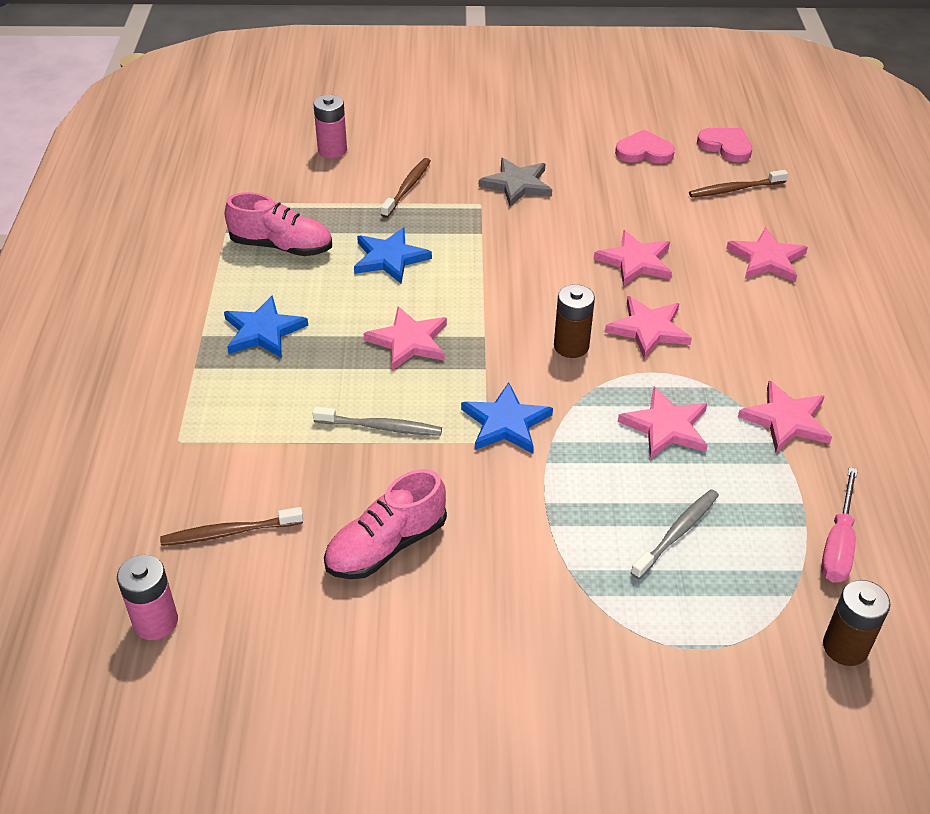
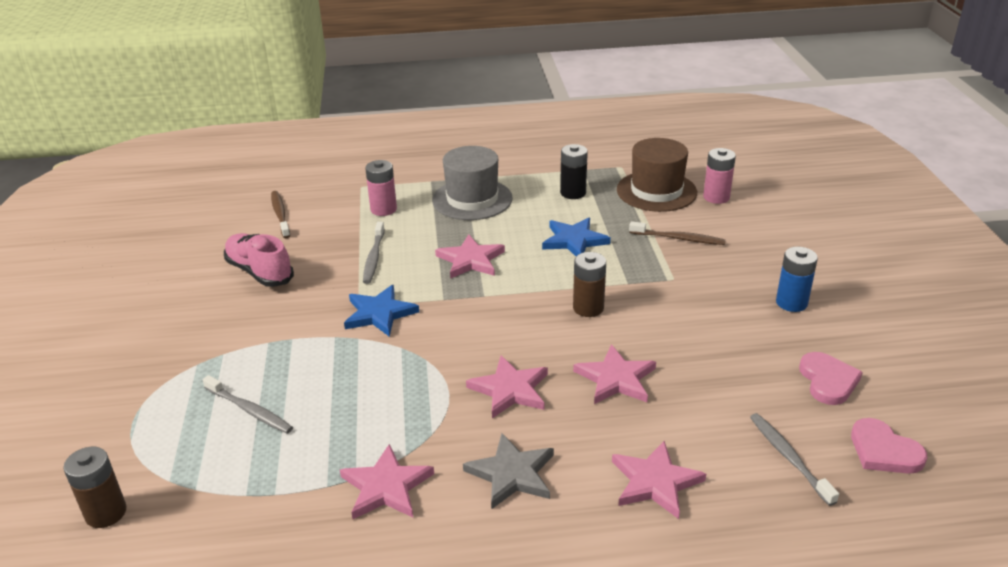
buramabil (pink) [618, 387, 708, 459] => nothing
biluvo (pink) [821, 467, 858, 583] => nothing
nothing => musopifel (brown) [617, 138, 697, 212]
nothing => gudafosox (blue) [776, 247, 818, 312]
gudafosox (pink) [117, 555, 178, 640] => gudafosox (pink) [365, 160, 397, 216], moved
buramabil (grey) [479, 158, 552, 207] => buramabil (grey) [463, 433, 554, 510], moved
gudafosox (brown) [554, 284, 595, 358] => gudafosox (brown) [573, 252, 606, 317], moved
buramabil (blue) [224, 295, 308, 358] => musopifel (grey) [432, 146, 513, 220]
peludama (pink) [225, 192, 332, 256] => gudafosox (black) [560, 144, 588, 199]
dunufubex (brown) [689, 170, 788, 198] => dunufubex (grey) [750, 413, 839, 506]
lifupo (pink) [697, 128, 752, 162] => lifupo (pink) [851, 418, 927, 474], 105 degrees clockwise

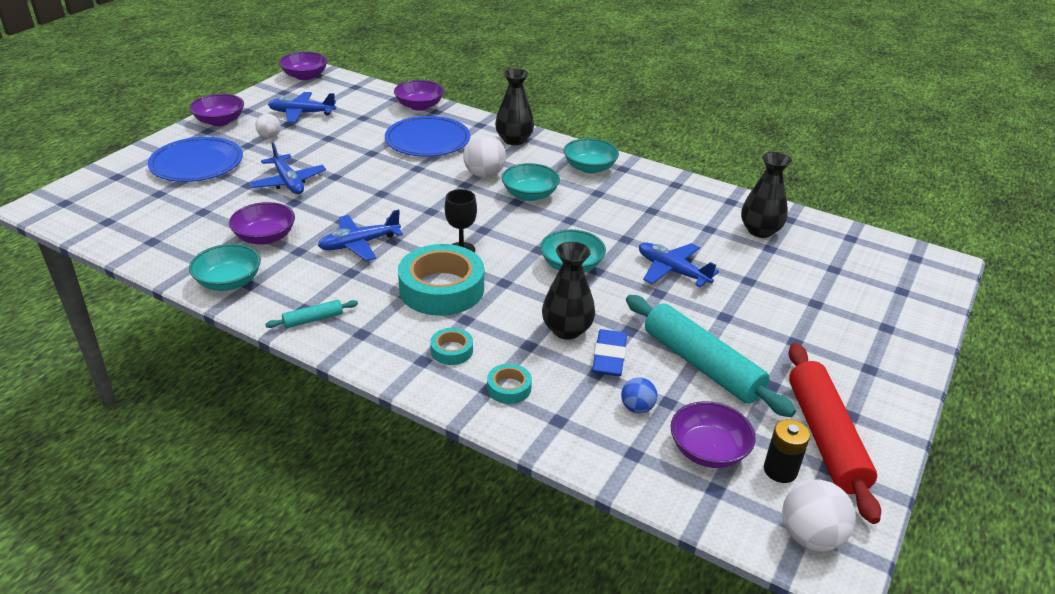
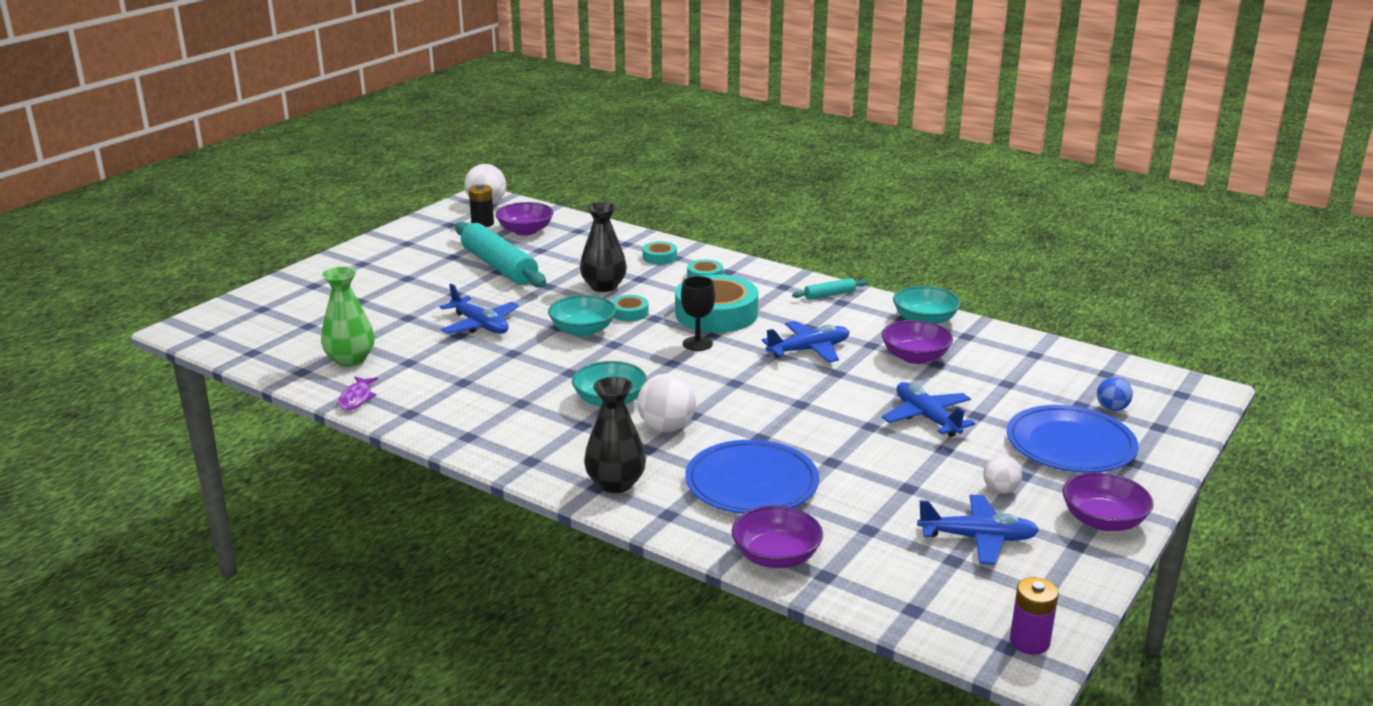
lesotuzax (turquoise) [564, 138, 619, 174] => nothing
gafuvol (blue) [592, 329, 627, 376] => nothing
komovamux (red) [788, 343, 881, 524] => nothing
nothing => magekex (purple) [338, 377, 378, 410]
nothing => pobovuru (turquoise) [611, 295, 649, 321]
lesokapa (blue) [621, 377, 657, 414] => lesokapa (blue) [1097, 377, 1133, 411], moved
lesotuzax (purple) [279, 52, 328, 80] => gudafosox (purple) [1010, 577, 1058, 654]
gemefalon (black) [741, 152, 792, 238] => gemefalon (green) [321, 267, 375, 367]

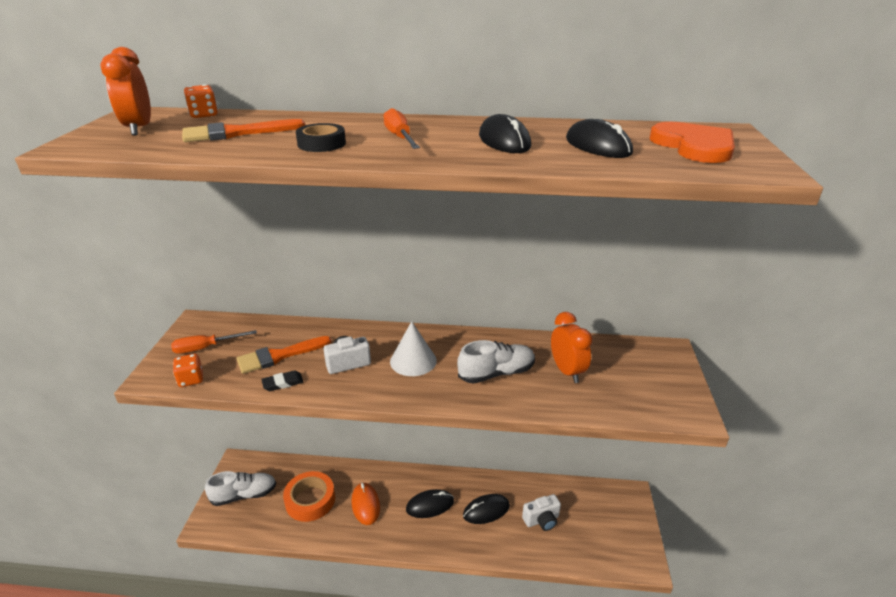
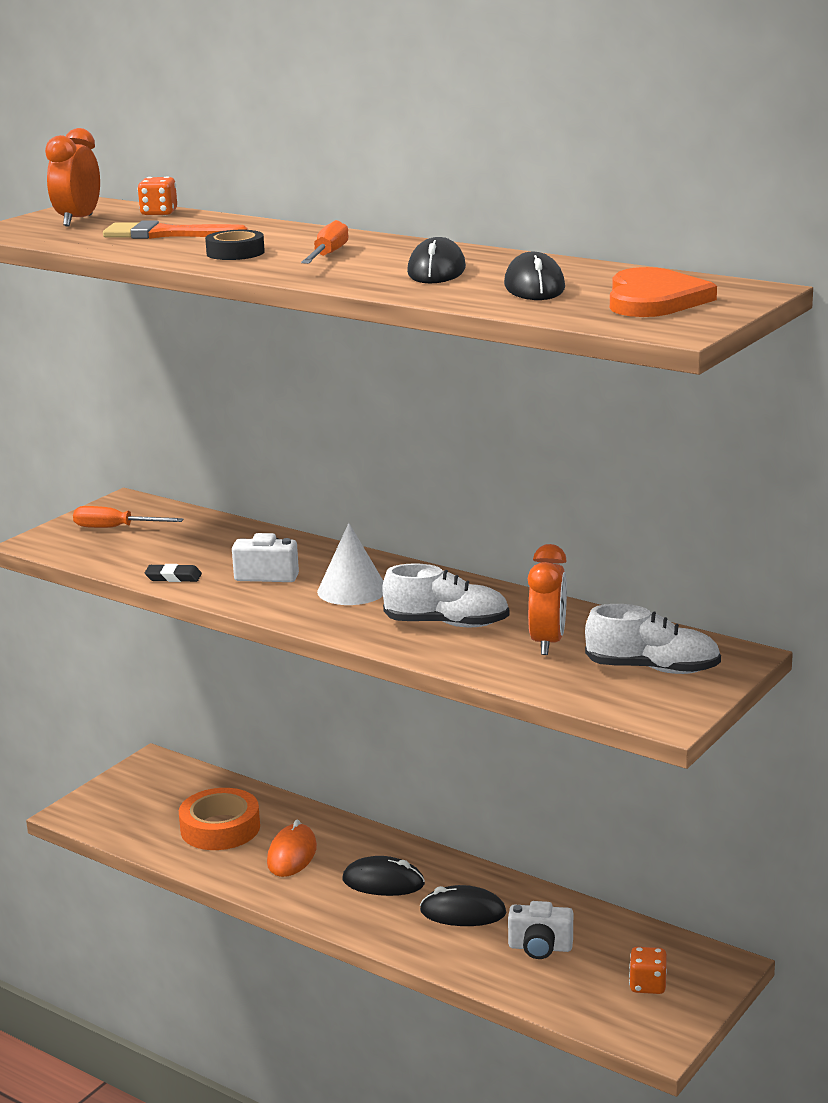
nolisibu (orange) [237, 336, 332, 374] => nothing
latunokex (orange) [173, 354, 203, 387] => latunokex (orange) [629, 947, 667, 994], moved
peludama (white) [205, 471, 276, 506] => peludama (white) [585, 604, 721, 674], moved

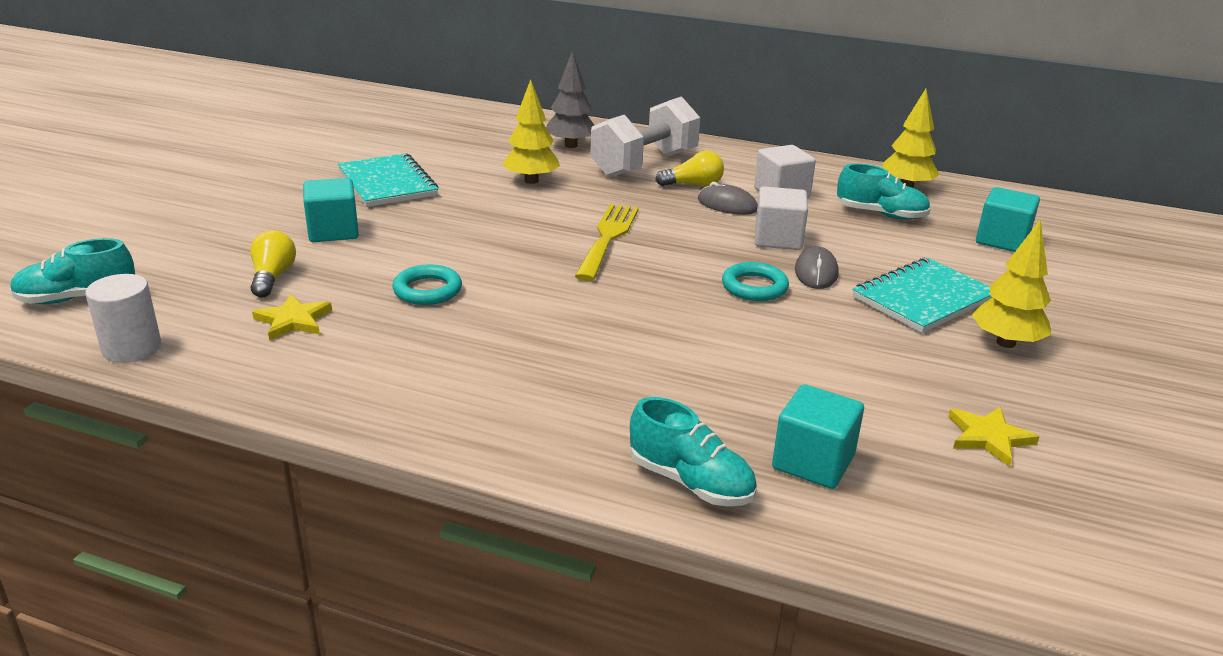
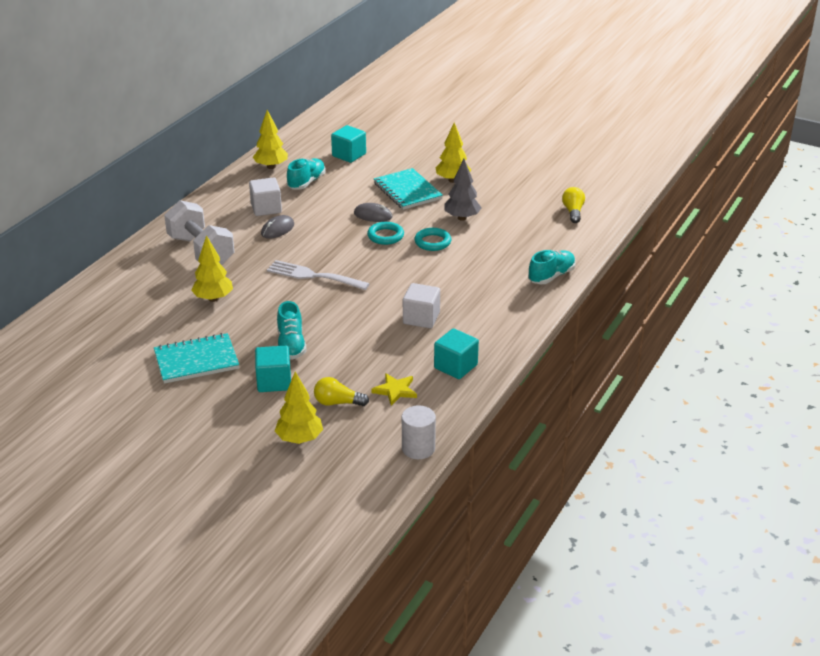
buramabil (yellow) [948, 407, 1040, 467] => nothing
nothing => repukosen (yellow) [275, 372, 323, 444]
peludama (turquoise) [10, 238, 135, 304] => peludama (turquoise) [277, 301, 307, 360], moved
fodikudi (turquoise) [392, 264, 462, 305] => fodikudi (turquoise) [414, 228, 451, 251], moved
repukosen (grey) [546, 51, 594, 148] => repukosen (grey) [444, 159, 482, 221], moved
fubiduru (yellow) [655, 151, 724, 186] => fubiduru (yellow) [562, 187, 585, 223], moved
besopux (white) [755, 186, 808, 250] => besopux (white) [403, 283, 440, 328], moved
besopux (turquoise) [772, 384, 864, 489] => besopux (turquoise) [434, 328, 479, 379], moved
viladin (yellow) [575, 204, 639, 281] => viladin (white) [267, 260, 370, 290]

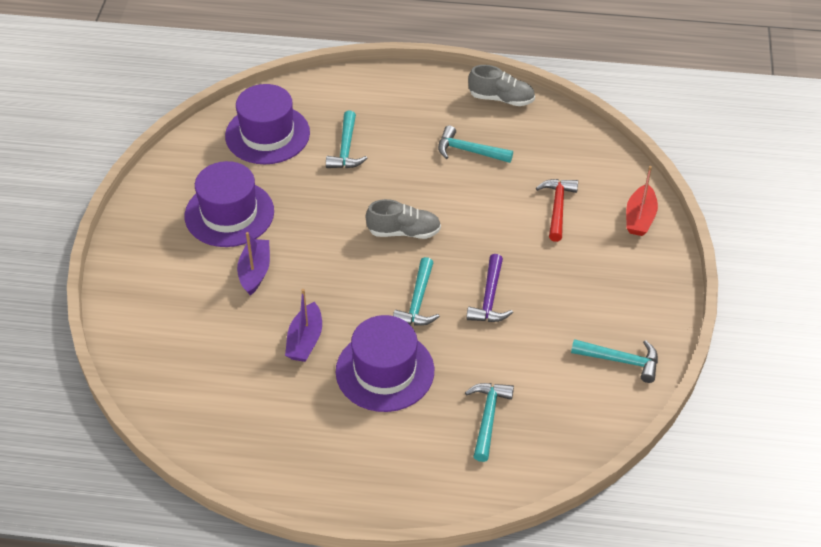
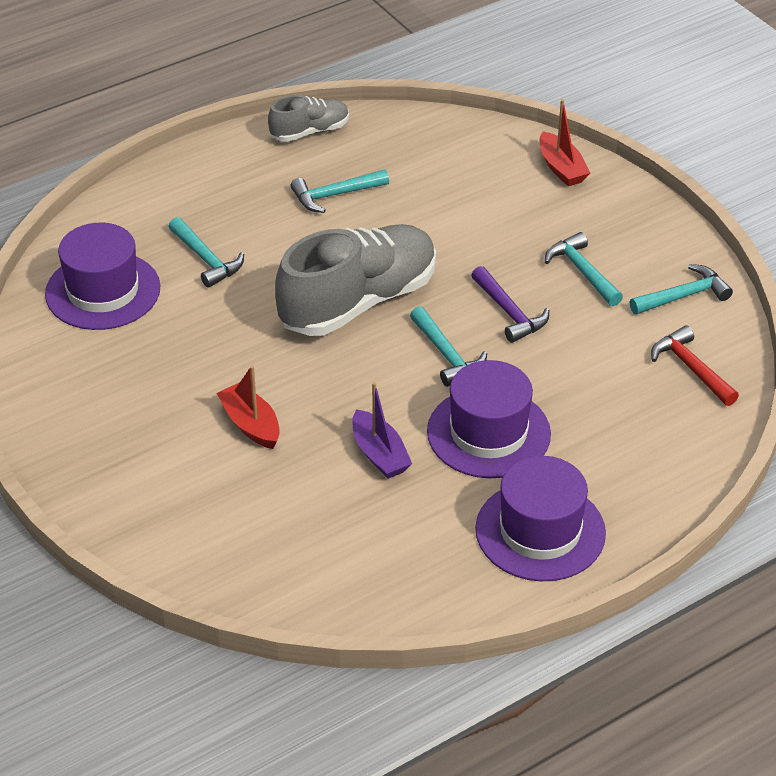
musopifel (purple) [185, 161, 274, 247] => musopifel (purple) [475, 456, 606, 581], moved
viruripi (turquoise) [465, 383, 514, 462] => viruripi (turquoise) [545, 232, 623, 306], moved
viruripi (red) [536, 179, 578, 242] => viruripi (red) [651, 326, 739, 406], moved
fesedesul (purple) [237, 232, 270, 295] => fesedesul (red) [217, 365, 280, 449]
peludama (grey) [366, 199, 441, 239] => peludama (grey) [275, 224, 436, 336], x1.98

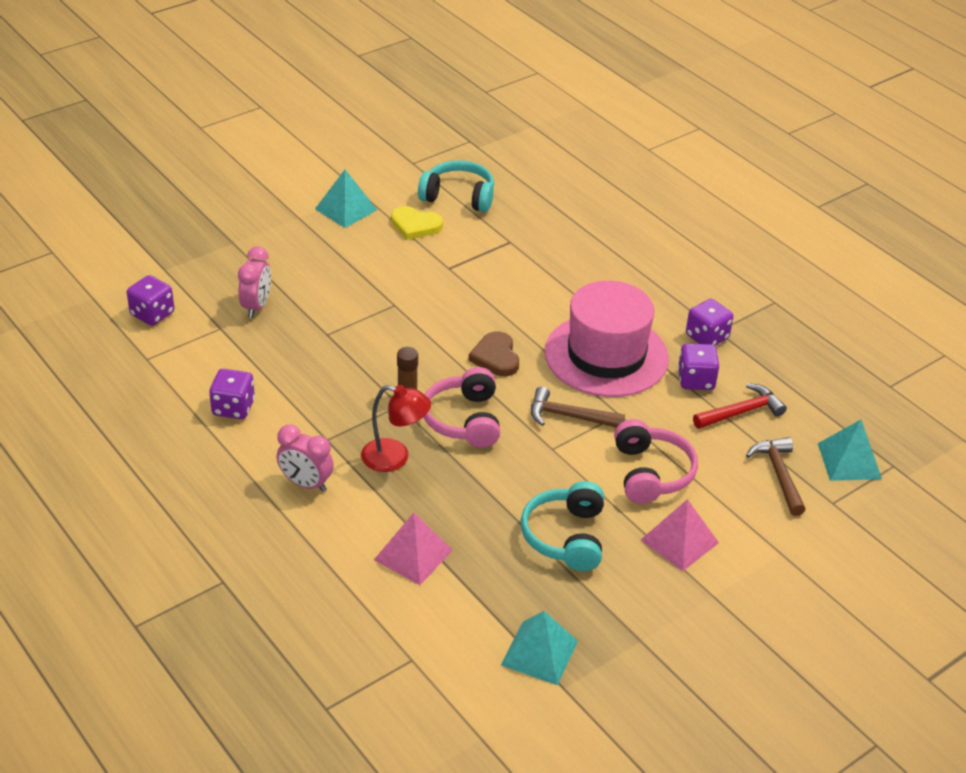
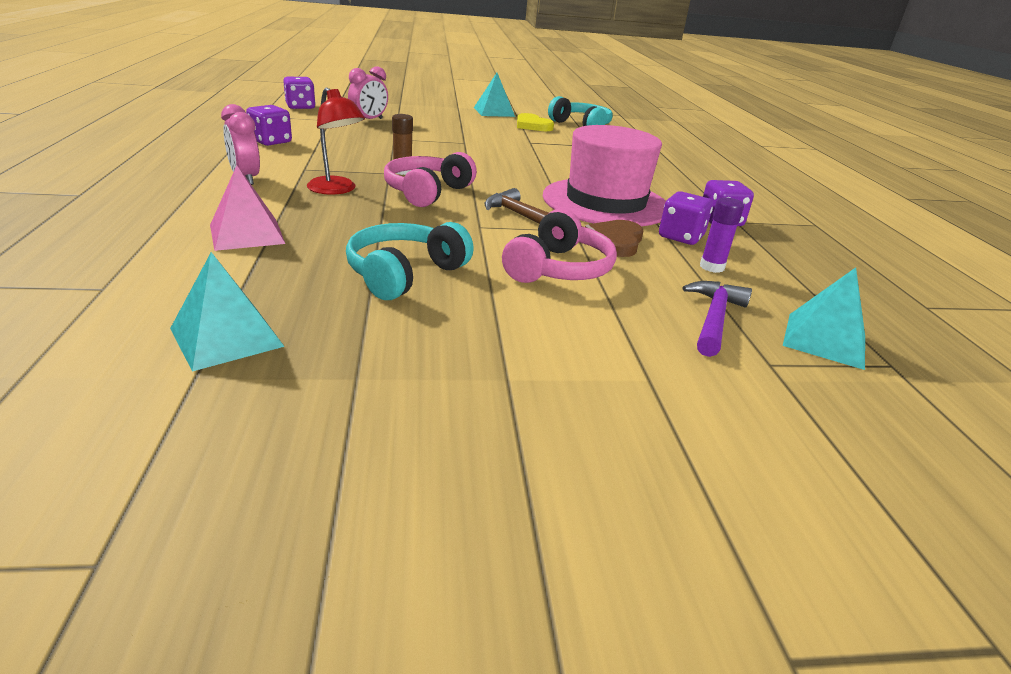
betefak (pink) [641, 499, 719, 571] => nothing
lifupo (brown) [469, 331, 519, 376] => lifupo (brown) [585, 220, 643, 257], moved
viruripi (red) [693, 383, 787, 429] => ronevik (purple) [700, 197, 744, 273]
viruripi (brown) [746, 437, 806, 516] => viruripi (purple) [682, 281, 752, 357]

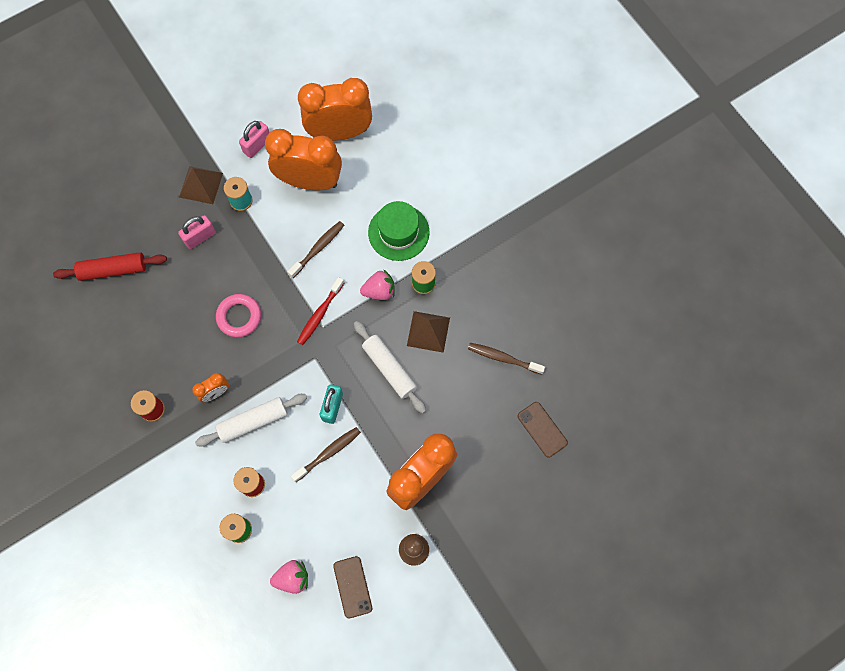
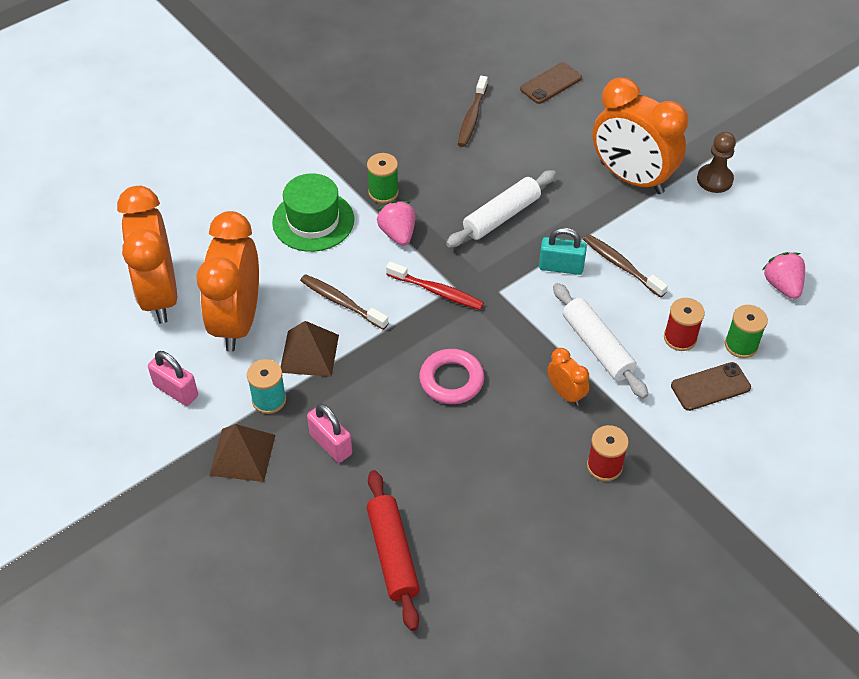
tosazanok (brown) [333, 556, 372, 619] => tosazanok (brown) [671, 362, 751, 411], moved
betefak (brown) [407, 311, 450, 353] => betefak (brown) [281, 321, 339, 377], moved

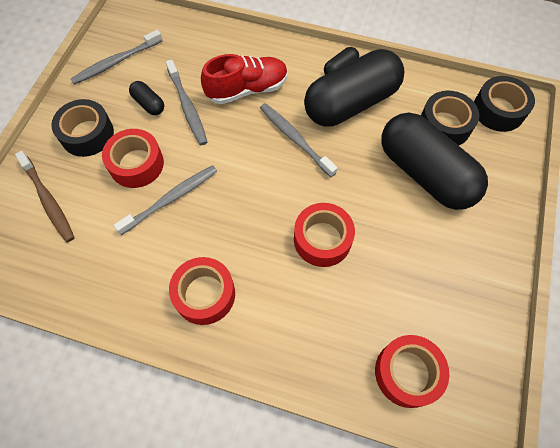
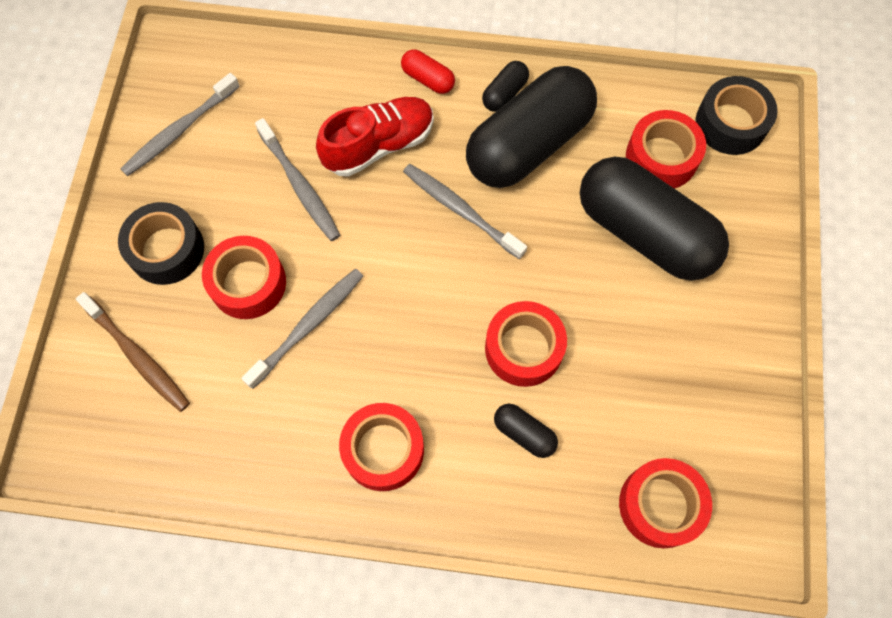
nothing => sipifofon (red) [401, 50, 455, 94]
sipifofon (black) [129, 81, 164, 115] => sipifofon (black) [494, 404, 558, 458], moved
pobovuru (black) [421, 91, 479, 146] => pobovuru (red) [626, 110, 706, 189]

